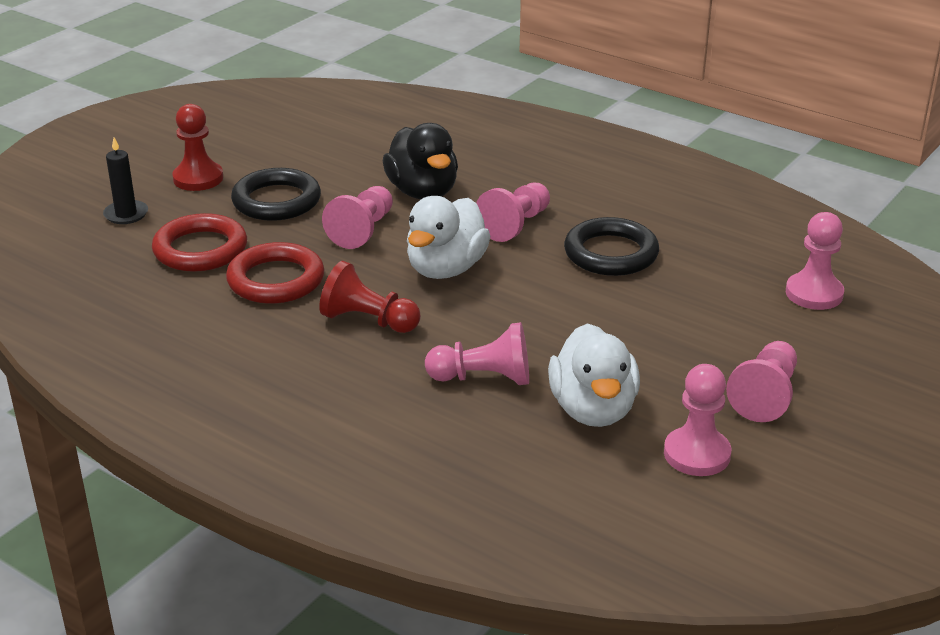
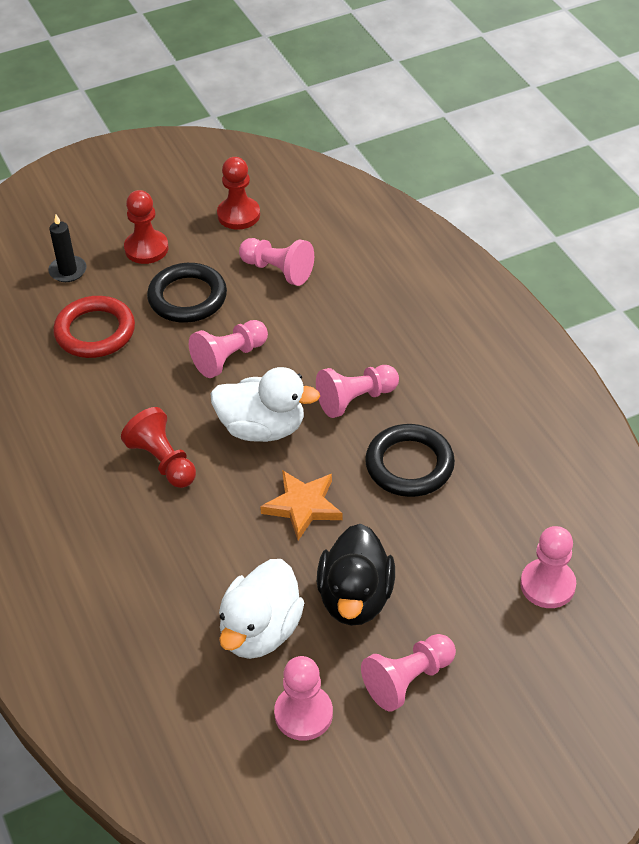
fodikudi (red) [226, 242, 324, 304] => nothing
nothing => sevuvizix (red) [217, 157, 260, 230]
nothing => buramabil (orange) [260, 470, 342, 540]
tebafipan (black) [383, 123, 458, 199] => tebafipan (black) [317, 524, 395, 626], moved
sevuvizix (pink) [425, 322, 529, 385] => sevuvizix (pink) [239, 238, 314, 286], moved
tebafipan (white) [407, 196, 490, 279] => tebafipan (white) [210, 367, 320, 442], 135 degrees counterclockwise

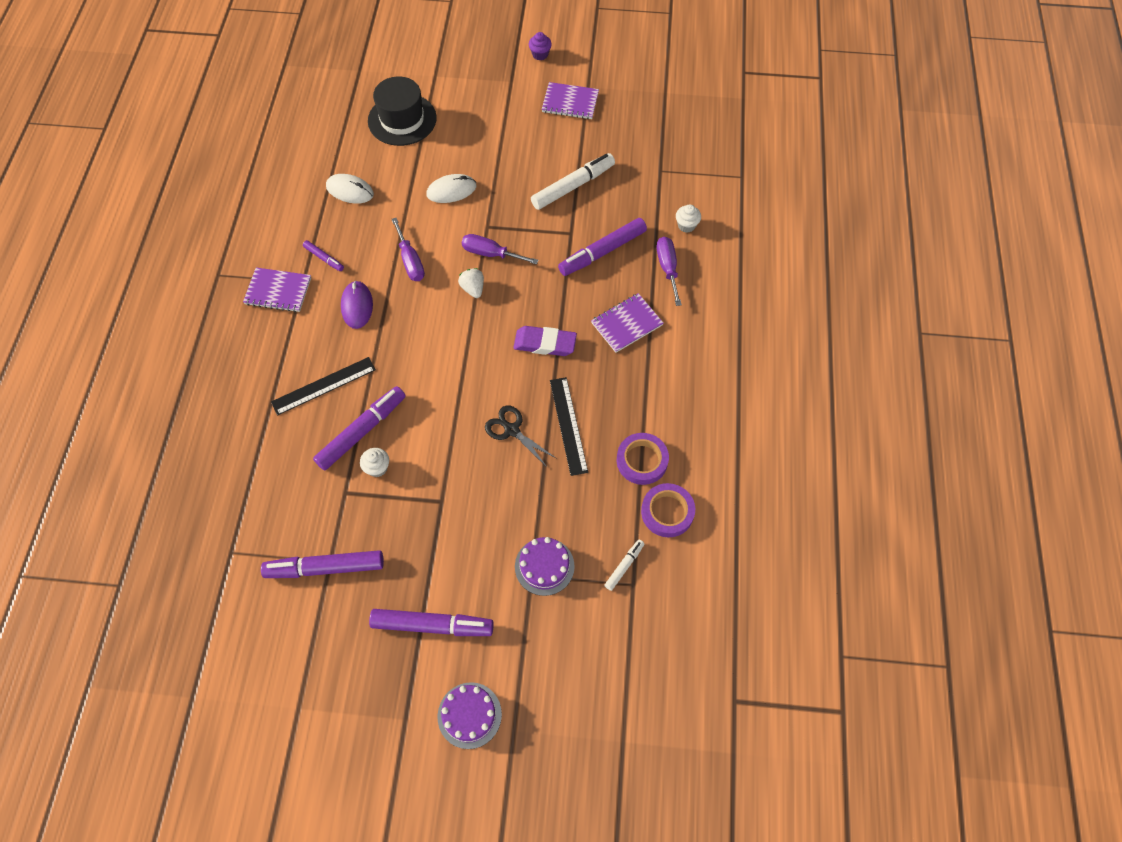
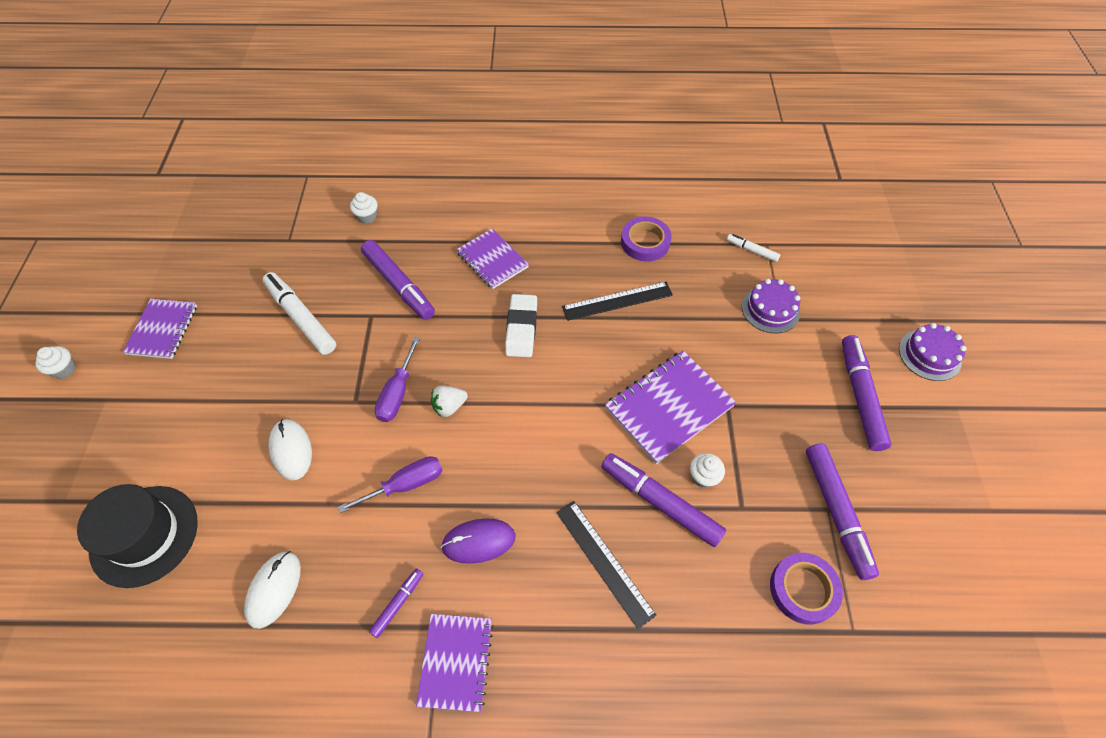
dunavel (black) [485, 406, 557, 467] => nothing
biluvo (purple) [657, 237, 682, 306] => nothing
nothing => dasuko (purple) [605, 350, 736, 464]
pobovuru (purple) [641, 483, 695, 537] => pobovuru (purple) [770, 553, 843, 625], moved
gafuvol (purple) [513, 326, 577, 356] => gafuvol (white) [505, 294, 537, 357]
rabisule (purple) [529, 32, 552, 60] => rabisule (white) [35, 346, 76, 379]

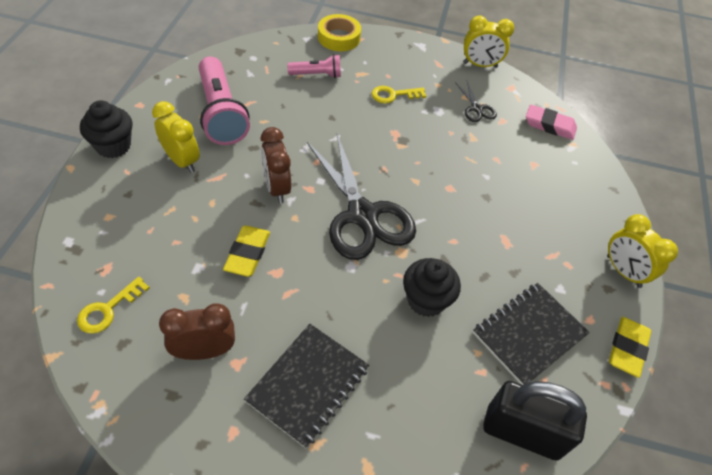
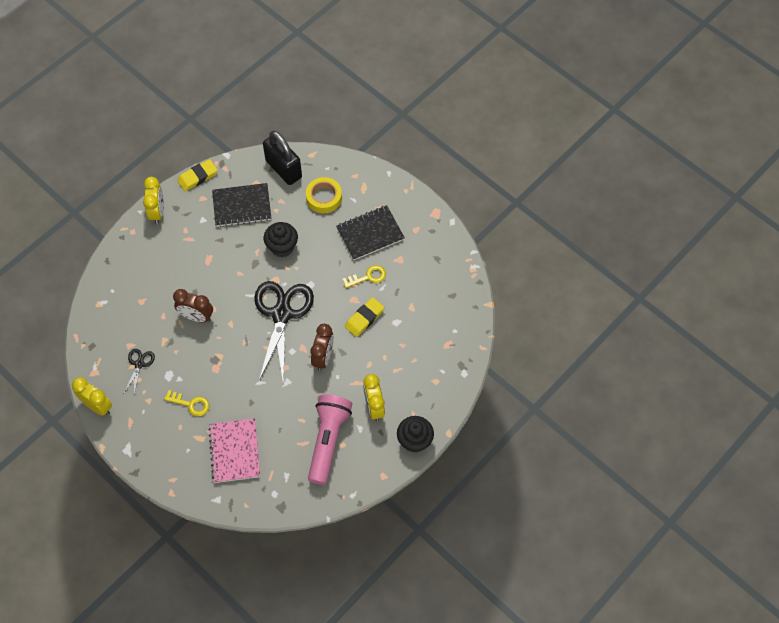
gafuvol (pink) [526, 105, 577, 140] => nothing
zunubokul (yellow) [77, 277, 150, 334] => zunubokul (yellow) [343, 265, 386, 288], moved
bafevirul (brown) [159, 303, 235, 360] => bafevirul (brown) [173, 289, 213, 322], moved
pobovuru (yellow) [318, 14, 361, 51] => pobovuru (yellow) [306, 177, 342, 213], moved
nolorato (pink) [287, 54, 341, 78] => dasuko (pink) [208, 418, 260, 483]

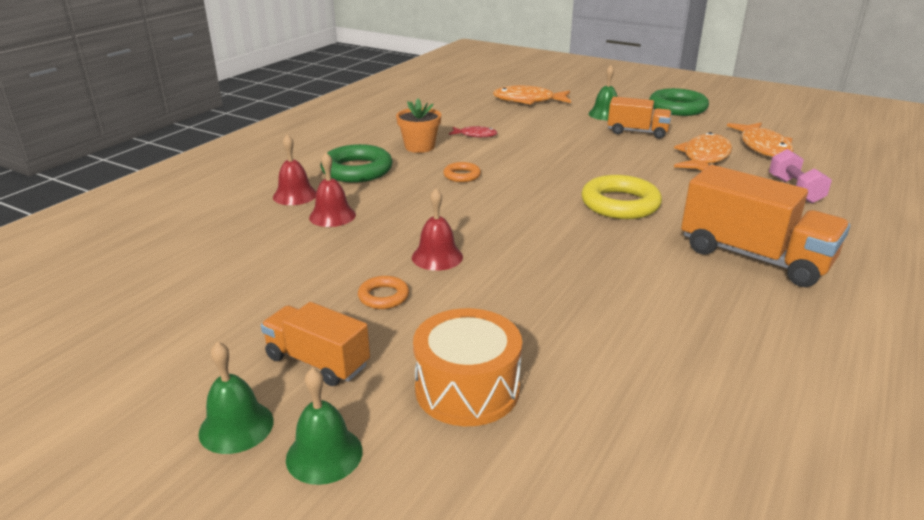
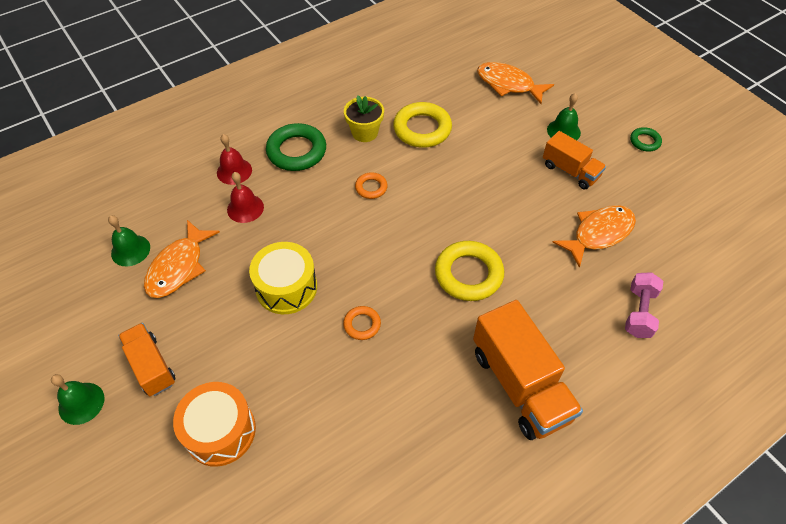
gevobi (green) [286, 367, 363, 485] => gevobi (green) [108, 215, 150, 266], moved
fodikudi (orange) [358, 276, 409, 309] => fodikudi (orange) [343, 306, 381, 340], moved
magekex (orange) [727, 123, 793, 157] => magekex (orange) [144, 220, 220, 298], moved
gevobi (red) [412, 188, 463, 271] => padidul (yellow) [249, 242, 317, 314]
magekex (red) [449, 126, 497, 138] => fodikudi (yellow) [393, 102, 452, 148]
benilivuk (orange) [396, 98, 441, 153] => benilivuk (yellow) [344, 95, 384, 142]
fodikudi (green) [649, 88, 709, 116] => fodikudi (green) [630, 127, 662, 151], x0.52

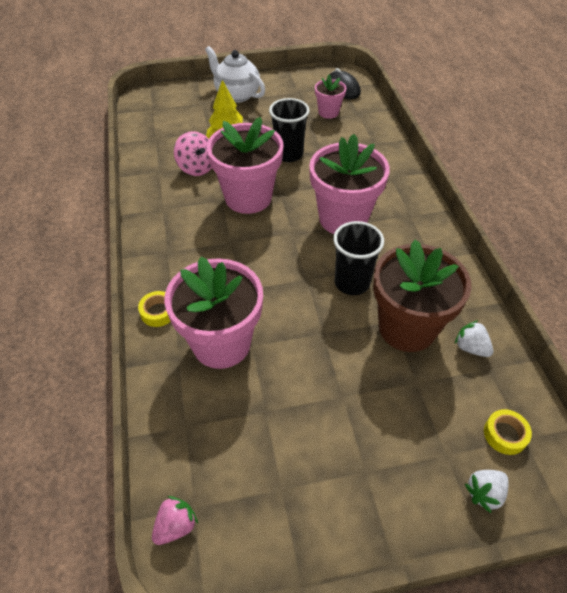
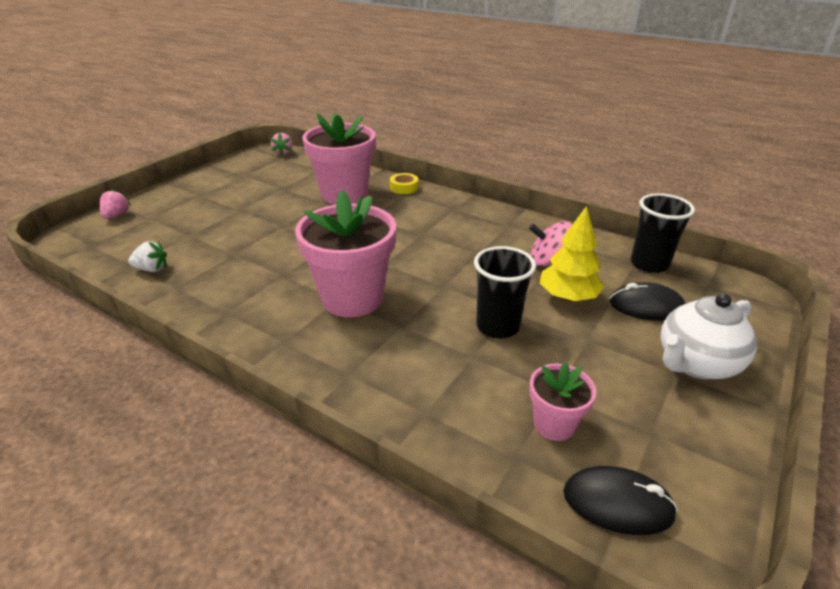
benilivuk (pink) [207, 117, 284, 214] => nothing
benilivuk (brown) [373, 239, 472, 352] => nothing
pobovuru (yellow) [484, 409, 532, 455] => nothing
nothing => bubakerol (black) [609, 282, 686, 321]
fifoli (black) [333, 221, 384, 295] => fifoli (black) [631, 193, 695, 273], moved
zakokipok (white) [465, 470, 509, 513] => zakokipok (pink) [100, 189, 131, 219]
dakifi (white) [205, 46, 265, 103] => dakifi (white) [661, 293, 757, 379], 150 degrees clockwise

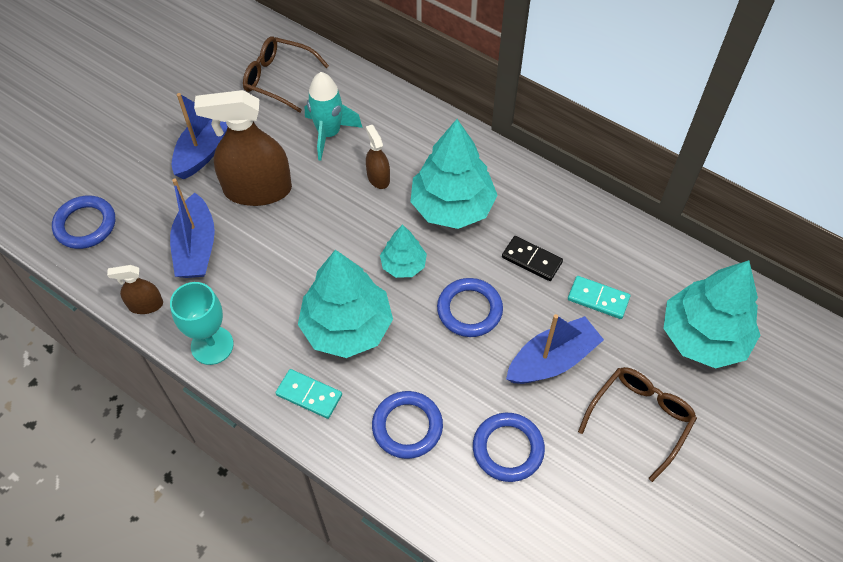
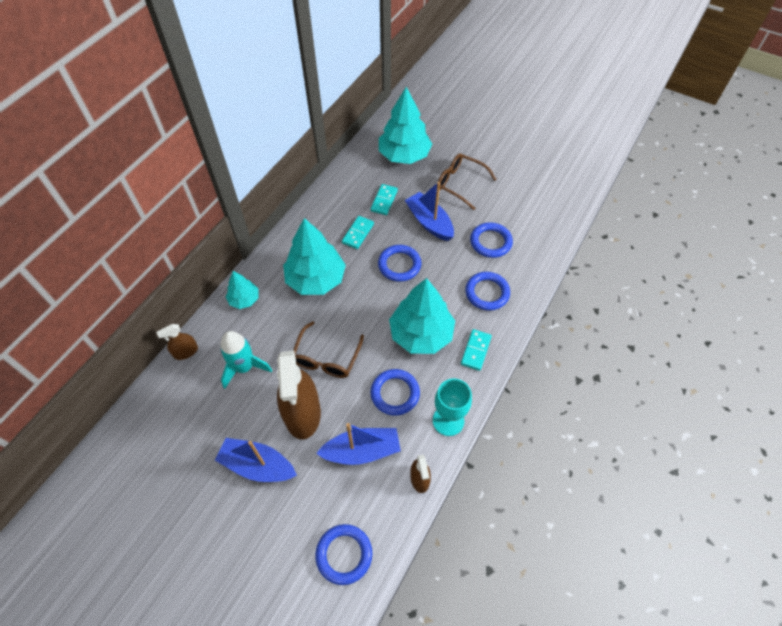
nothing => fodikudi (blue) [370, 369, 420, 416]
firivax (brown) [243, 37, 329, 113] => firivax (brown) [293, 321, 364, 378], moved
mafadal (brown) [366, 125, 390, 189] => mafadal (brown) [156, 324, 198, 360], moved
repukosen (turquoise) [380, 224, 427, 278] => repukosen (turquoise) [226, 271, 259, 309], moved
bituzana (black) [502, 236, 563, 281] => bituzana (turquoise) [342, 216, 374, 249]

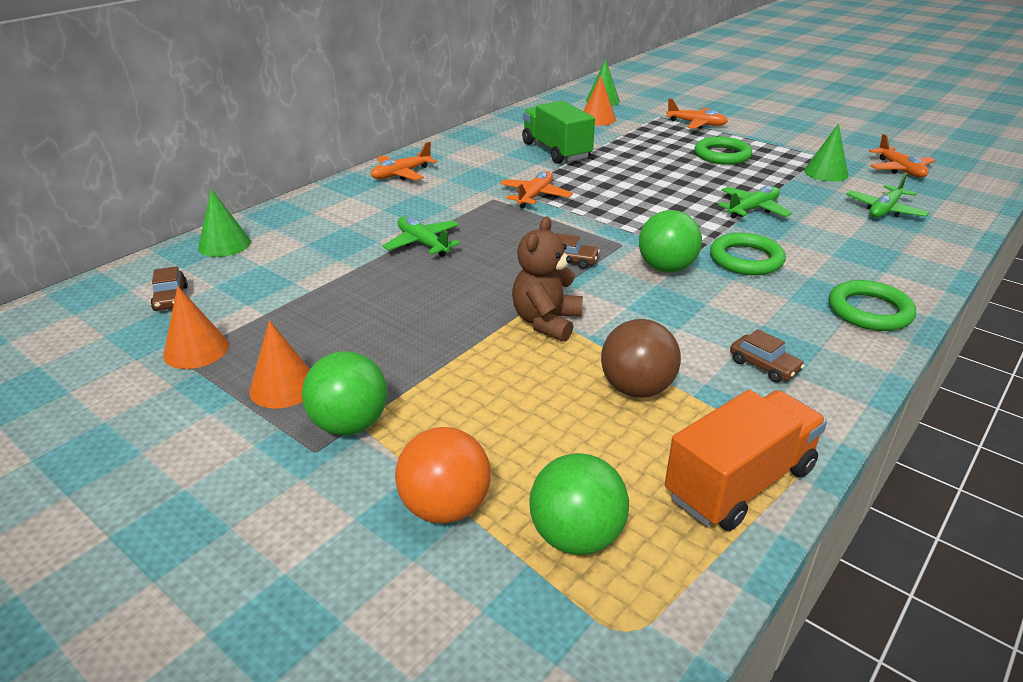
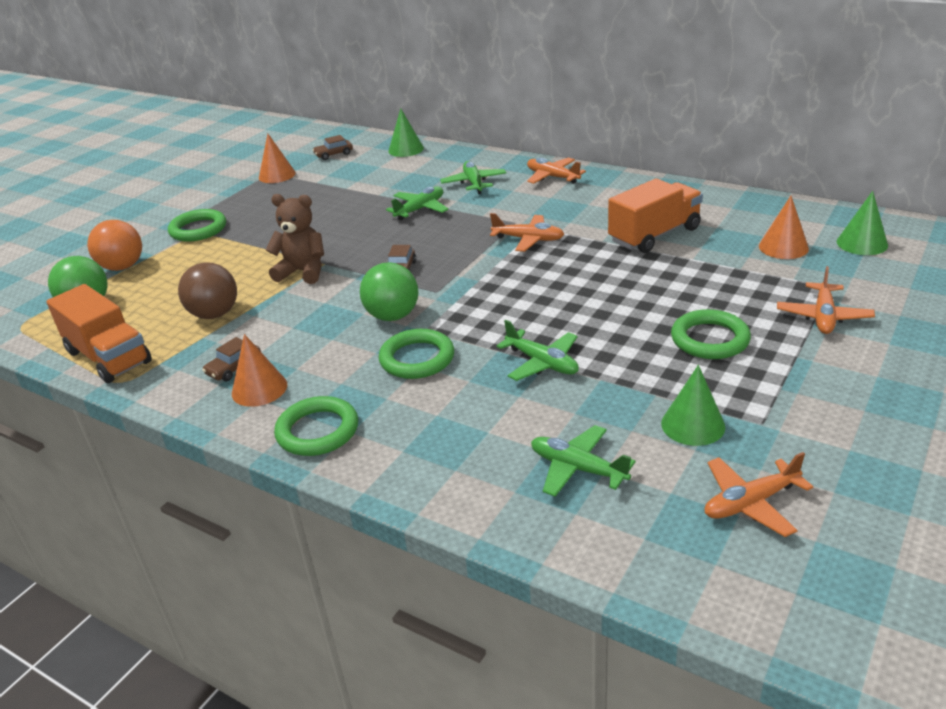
nothing => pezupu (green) [440, 161, 506, 194]
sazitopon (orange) [249, 320, 310, 409] => sazitopon (orange) [232, 334, 287, 407], moved
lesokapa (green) [302, 351, 387, 435] => fodikudi (green) [168, 209, 226, 242]
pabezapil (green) [522, 101, 595, 164] => pabezapil (orange) [608, 179, 703, 253]

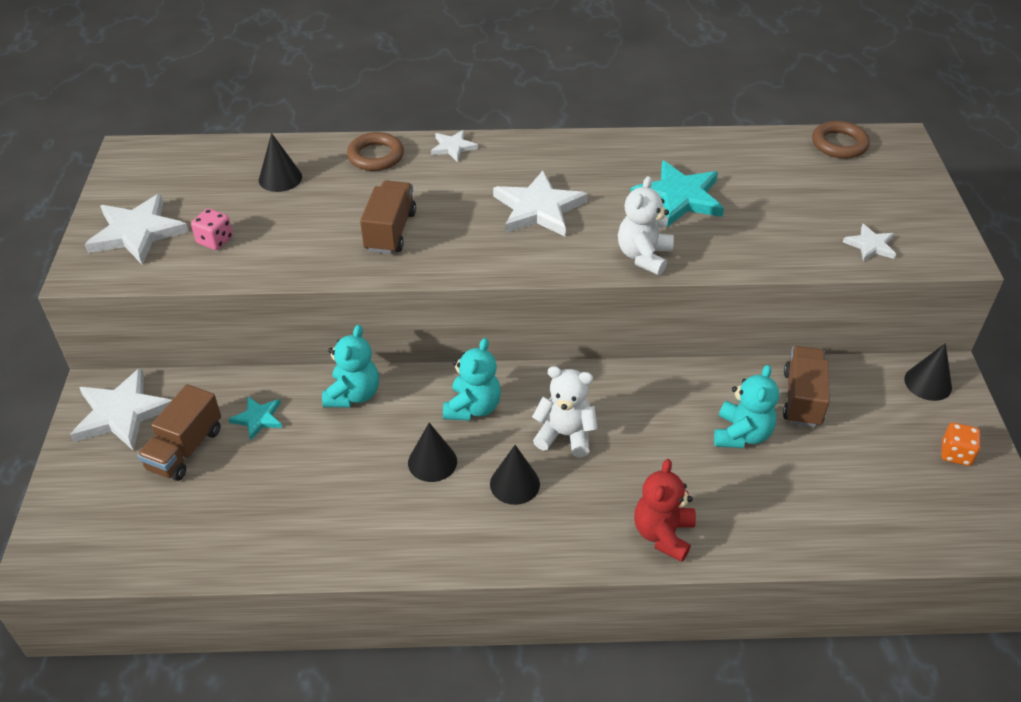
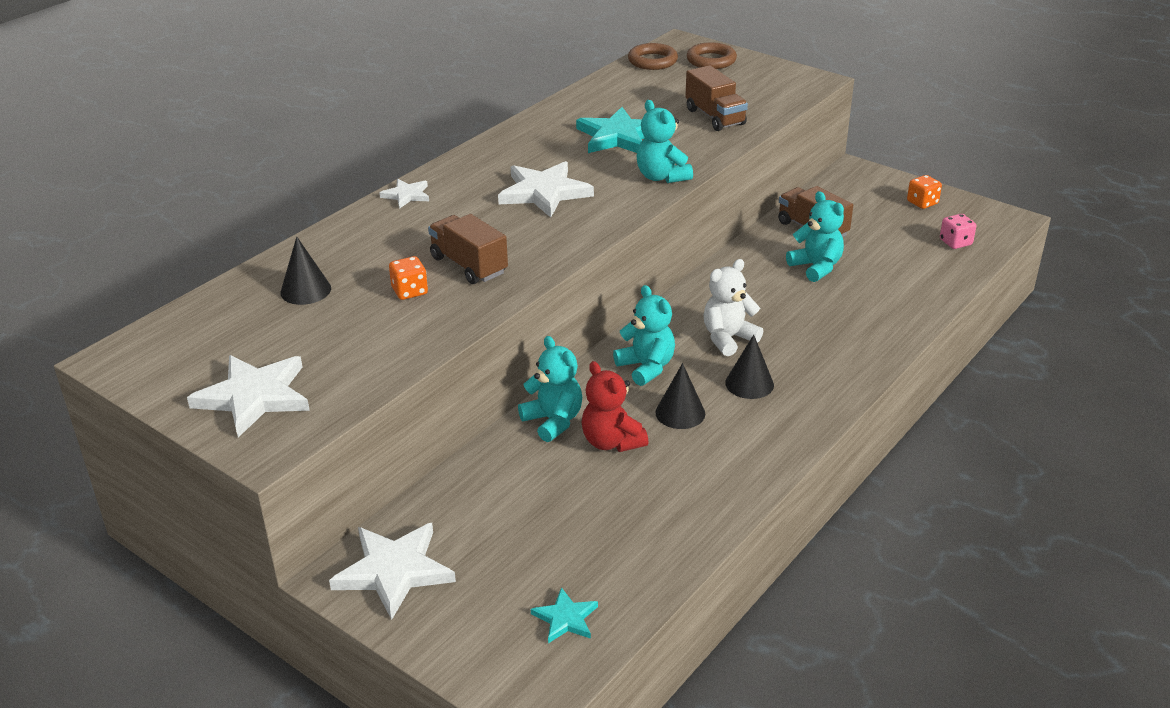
buramabil (white) [843, 224, 896, 262] => nothing
sazitopon (black) [904, 343, 952, 401] => nothing
nothing => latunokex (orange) [389, 256, 428, 300]
pabezapil (brown) [137, 384, 221, 481] => pabezapil (brown) [685, 65, 748, 131], moved
latunokex (pink) [191, 208, 233, 250] => latunokex (pink) [940, 214, 976, 249], moved
buramabil (turquoise) [229, 397, 282, 441] => buramabil (turquoise) [531, 587, 598, 643], moved
fodikudi (brown) [347, 132, 404, 171] => fodikudi (brown) [687, 42, 737, 69], moved
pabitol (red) [634, 459, 696, 562] => pabitol (red) [581, 361, 649, 452], moved
pabitol (white) [618, 176, 674, 275] => pabitol (turquoise) [636, 100, 693, 183]

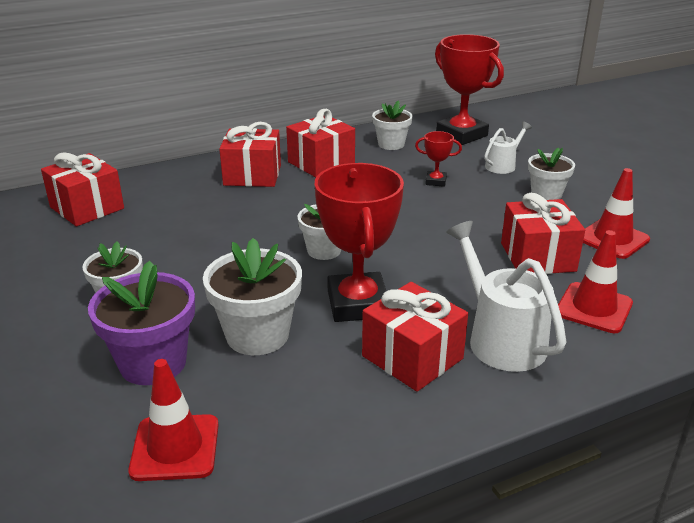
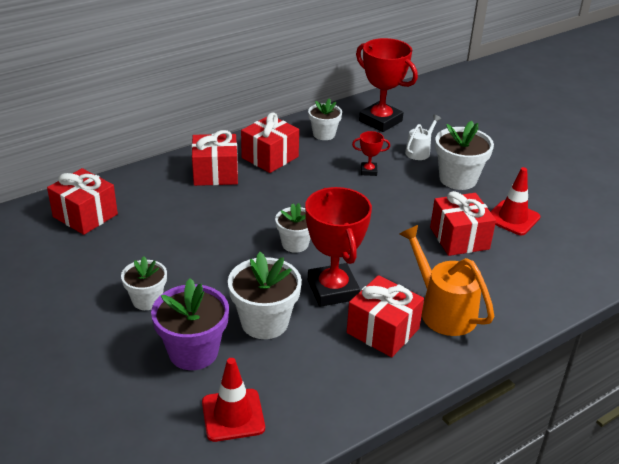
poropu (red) [558, 230, 633, 333] => nothing
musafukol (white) [446, 221, 567, 372] => musafukol (orange) [400, 225, 494, 336]
benilivuk (white) [528, 148, 575, 200] => benilivuk (white) [435, 121, 494, 190], x1.57

